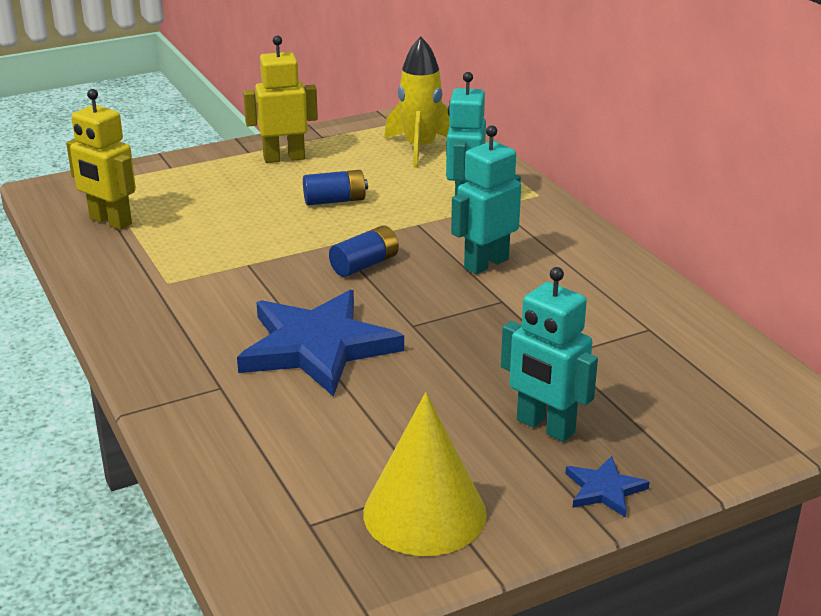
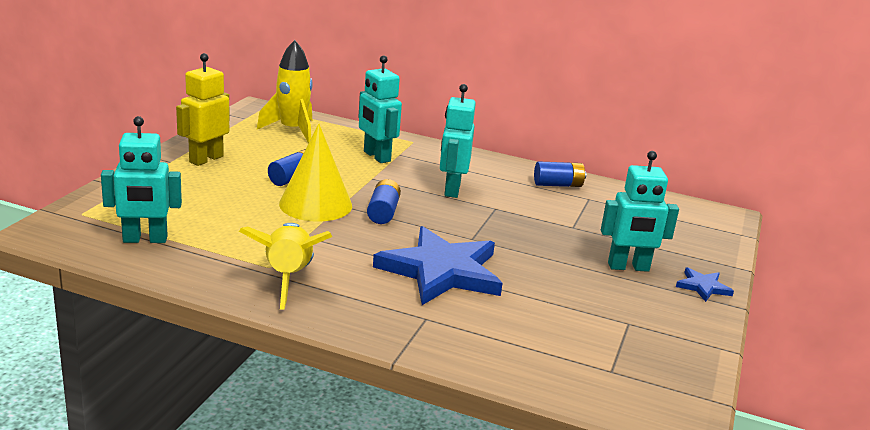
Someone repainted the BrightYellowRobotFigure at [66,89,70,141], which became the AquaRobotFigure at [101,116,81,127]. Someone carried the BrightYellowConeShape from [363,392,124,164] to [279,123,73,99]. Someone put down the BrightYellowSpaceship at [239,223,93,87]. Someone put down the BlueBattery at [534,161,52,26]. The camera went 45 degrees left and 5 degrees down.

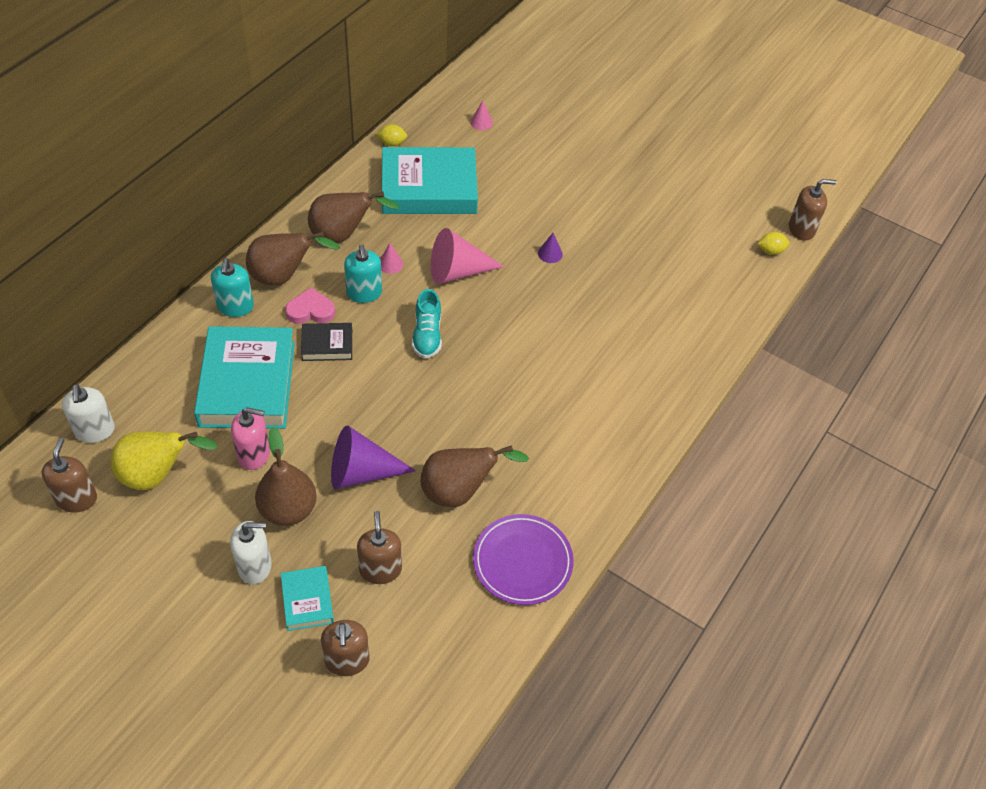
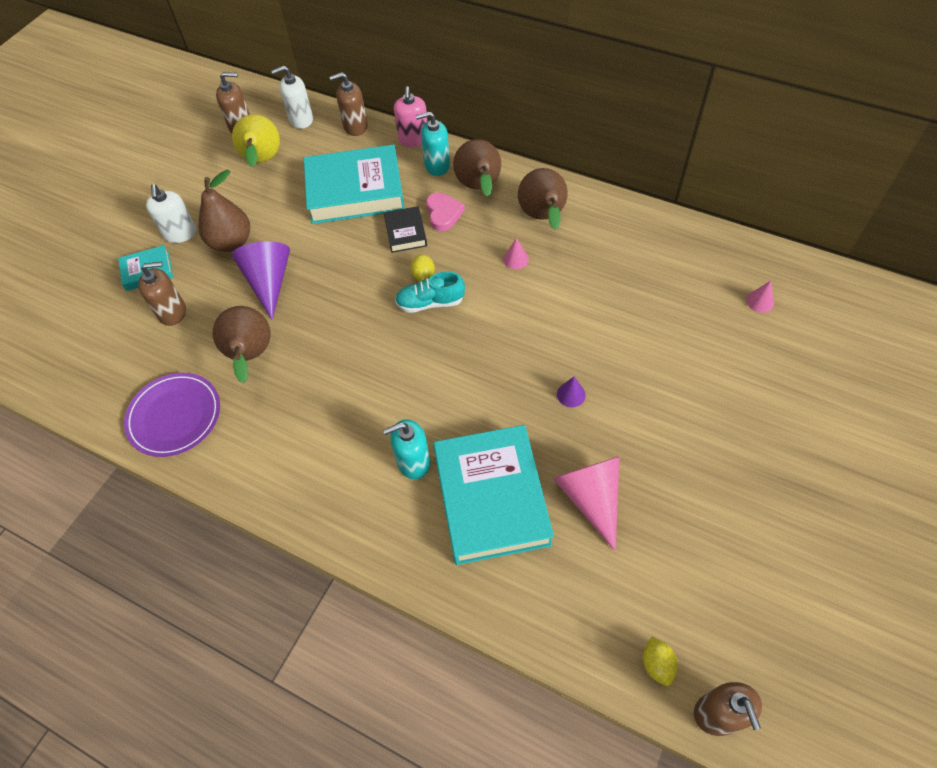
Someone carried the PinkPumpBottle from [231,407,39,63] to [394,86,34,61]. Someone carried the RussetPumpBottle from [321,620,49,56] to [329,72,39,64]. Someone carried the AquaPumpBottle from [344,244,38,59] to [383,419,48,60]. Someone carried the BrightYellowLemon from [376,124,31,22] to [410,254,25,28]. Someone carried the AquaHardback from [382,147,96,67] to [433,425,121,140]. Someone carried the PinkConeShape from [431,228,73,56] to [553,457,66,94]. The camera went 90 degrees right and 5 degrees up.

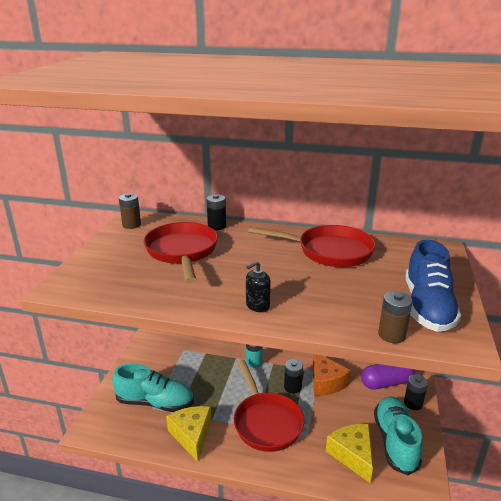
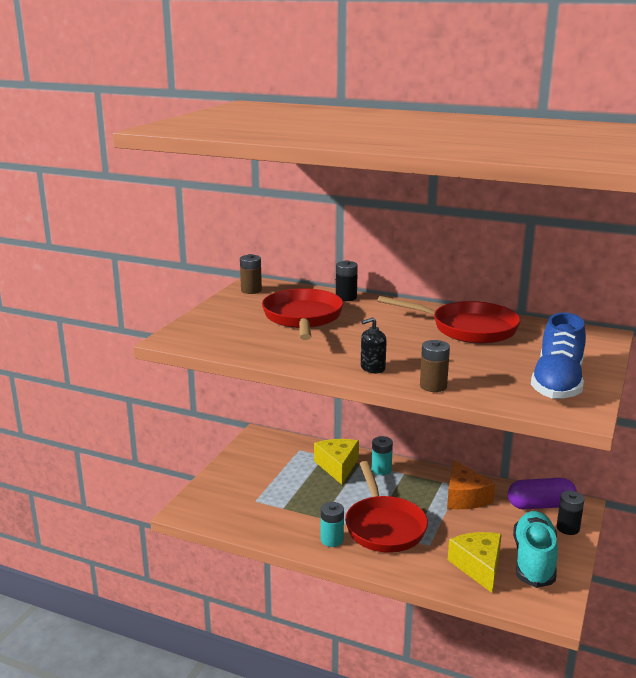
Someone took away the AquaLaceUpShoe at [112,363,82,49]. Someone carried the BrightYellowCheese from [166,406,46,56] to [314,439,45,46]. Someone took away the JetBlackBattery at [284,359,19,35]. Someone carried the RussetBattery from [378,291,34,52] to [420,340,30,52]. Someone put down the AquaBattery at [321,502,23,45]. The camera went 10 degrees right and 5 degrees down.

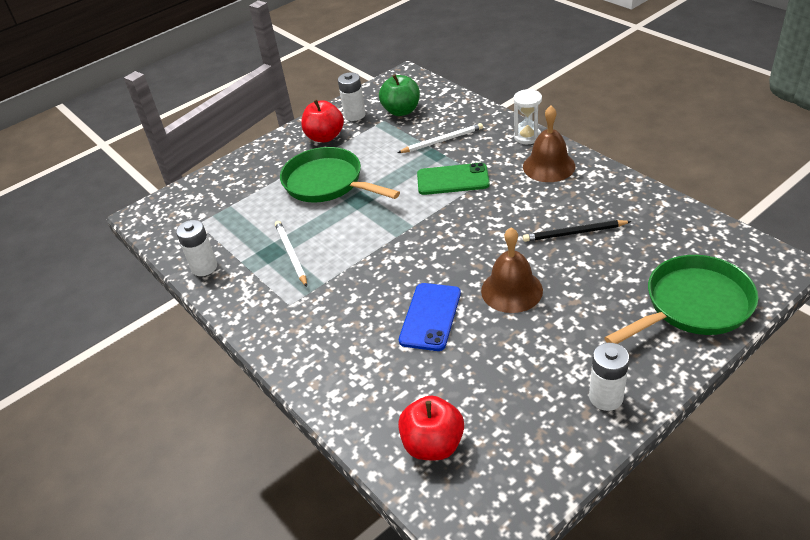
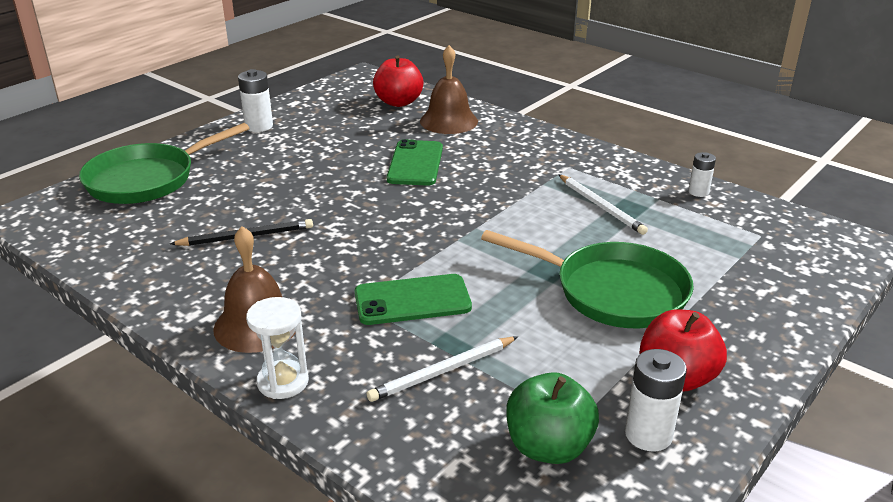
Someone scaled the WhiteBattery at [176,220,41,56] by 0.64. Someone repainted the BluePhone at [399,283,62,68], which became the GreenPhone at [387,139,56,47]. Someone carried the RussetSchoolBell from [481,227,62,86] to [420,45,58,89]. The camera went 165 degrees right and 10 degrees down.

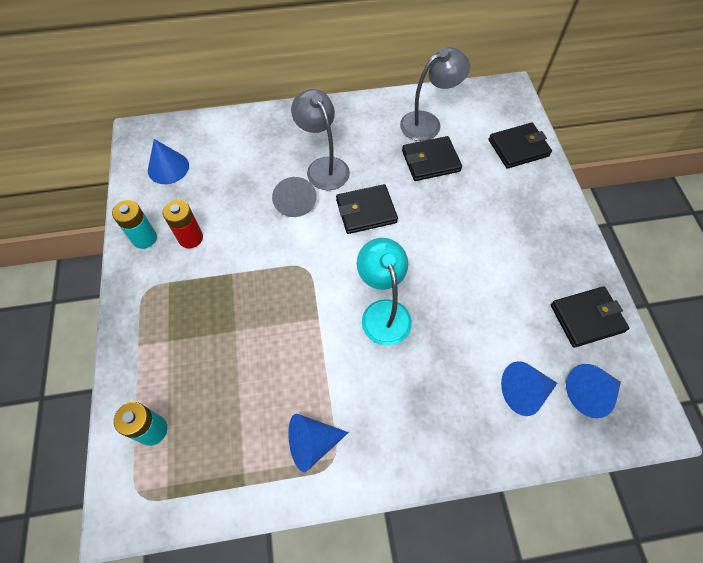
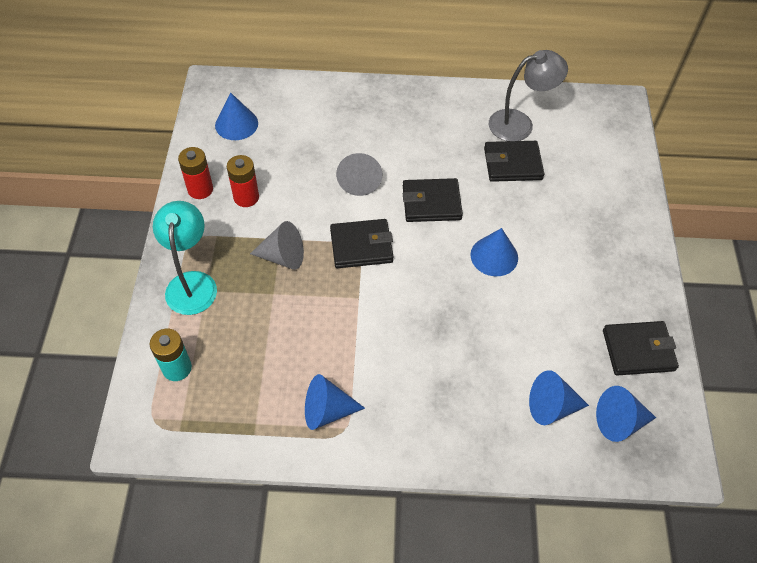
Someone repainted the AquaBattery at [112,200,45,49], which became the RedBattery at [178,147,35,52]. Someone took away the AshGreyDeskLamp at [291,89,59,101]. Someone carried the AquaDeskLamp from [357,238,55,108] to [153,201,64,114]. Someone carried the JetBlackBillfold from [489,123,63,46] to [330,219,64,49]. Someone put down the AshGreyConeShape at [250,221,54,49]. Someone put down the BlueConeShape at [471,228,47,48]. The camera went 10 degrees right and 5 degrees down.

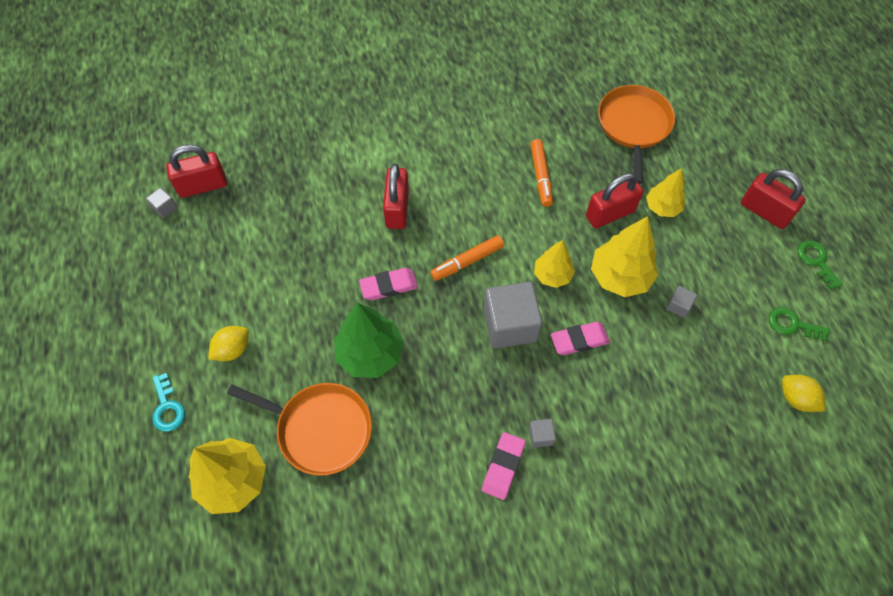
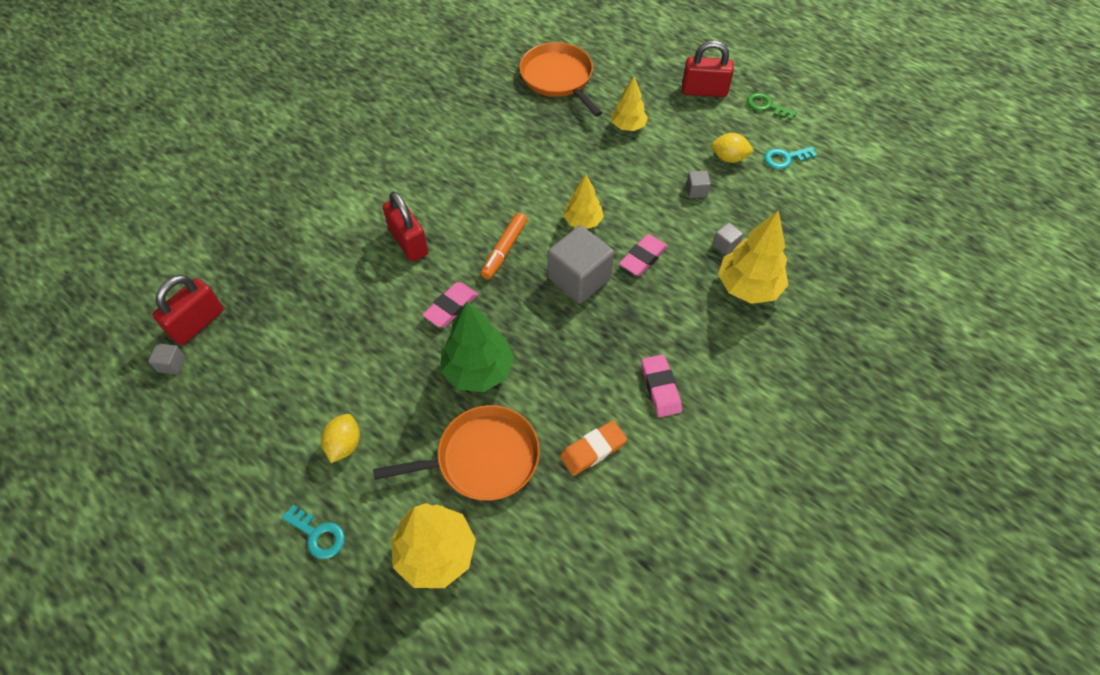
Someone carried the AshGreyBlock from [529,419,27,29] to [713,223,30,32]. Someone took away the BrightOrangeMarker at [530,139,23,68]. Someone took away the RedSmallLock at [586,173,57,55]. Someone carried the BrightYellowFirTree from [591,216,67,81] to [718,210,70,94]. Someone repainted the GreenLatchkey at [769,307,61,34], which became the AquaLatchkey at [764,147,53,22]. Someone carried the BrightYellowLemon from [782,375,43,37] to [712,133,42,30]. Someone put down the BrightOrangePencilEraser at [560,421,67,55]. The camera went 35 degrees left and 5 degrees down.

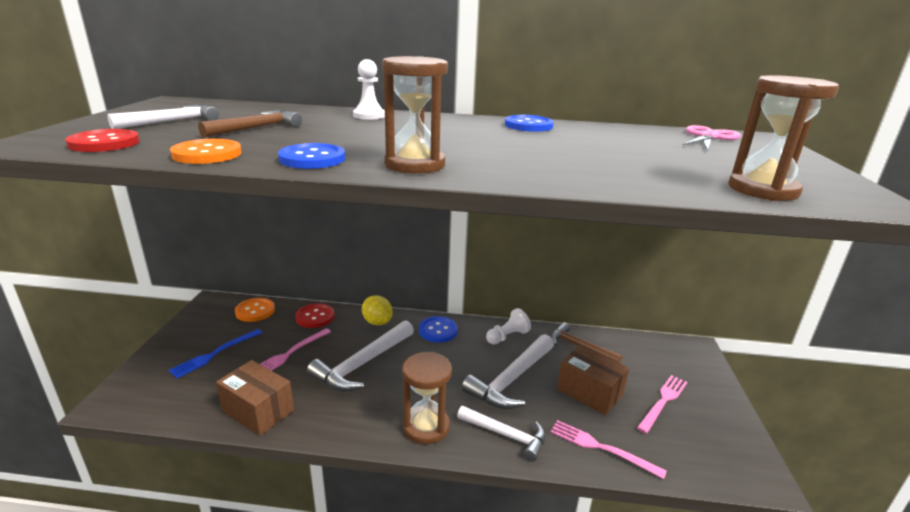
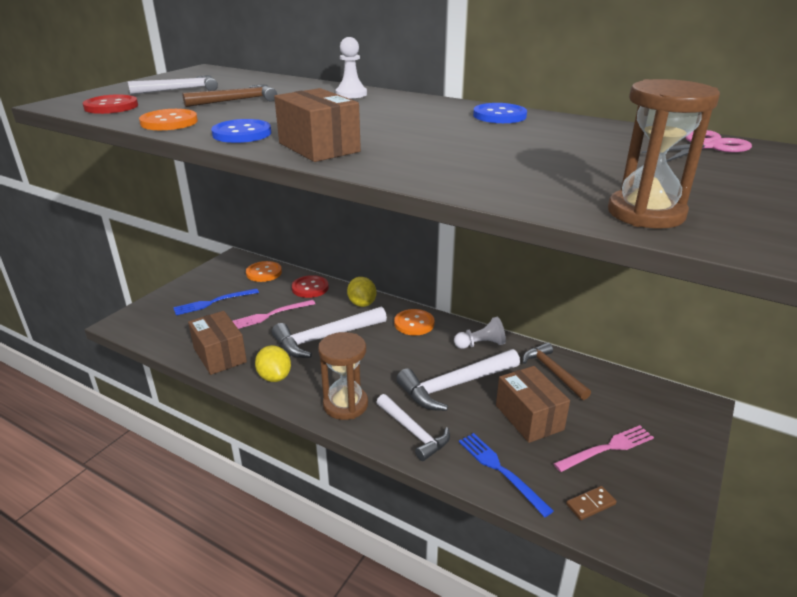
Someone swapped the RussetHourglass at [382,56,66,118] for the RussetPackage at [274,88,87,74]. Someone repainted the BlueShirtButton at [419,316,39,27], which became the BrightOrangeShirtButton at [394,309,41,26]. Someone repainted the PinkFork at [550,420,117,59], which became the BlueFork at [459,433,95,84]. Someone put down the BrightYellowLemon at [255,345,36,37]. Someone put down the RussetDominoTile at [566,486,51,34]. The camera went 25 degrees right and 5 degrees up.

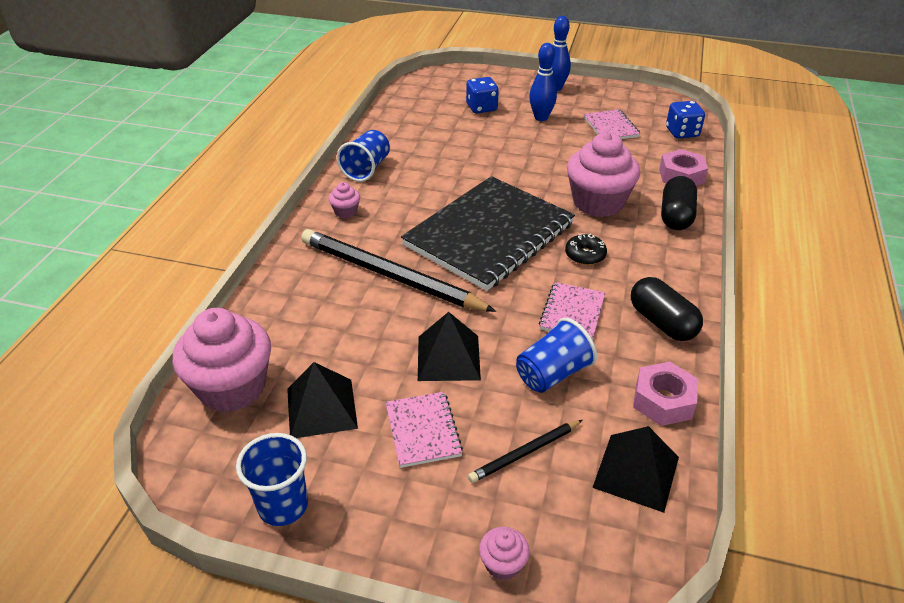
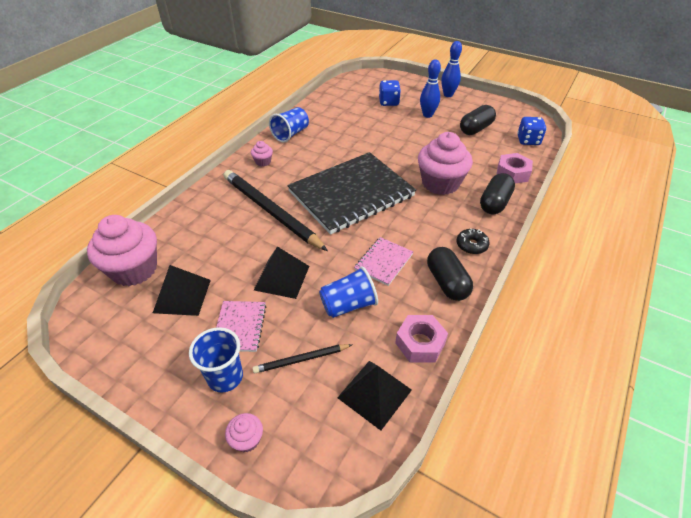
Someone carried the BlueCup from [236,433,72,93] to [189,327,54,65]. Someone carried the JetBlackDoughnut from [565,234,42,31] to [456,229,34,25]. Someone swapped the PinkNotebook at [584,109,57,30] for the JetBlackCapsule at [460,105,36,30]. The camera went 15 degrees right and 5 degrees up.

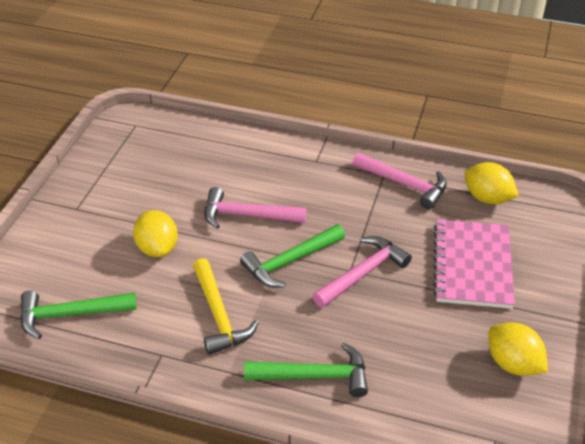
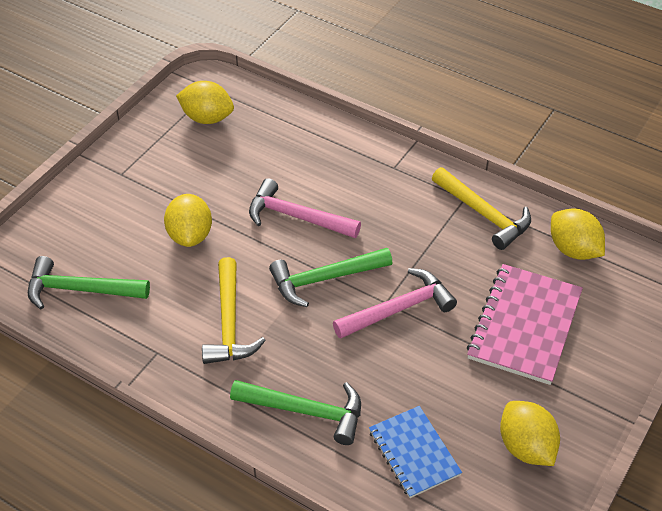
Someone repainted the PinkClawHammer at [352,152,95,57], which became the BrightYellowClawHammer at [432,167,99,83]. Someone put down the BrightYellowLemon at [176,81,58,43]. Someone put down the BlueNotebook at [369,406,93,92]. The camera went 15 degrees right and 5 degrees up.

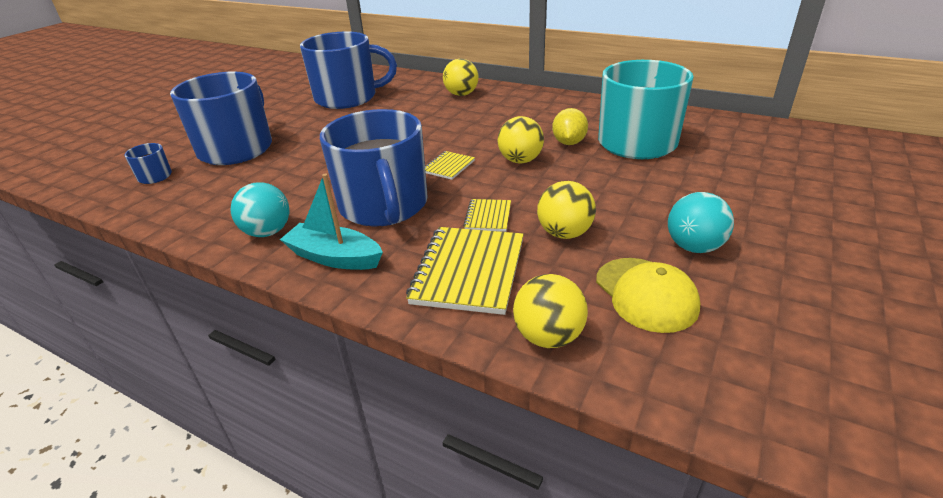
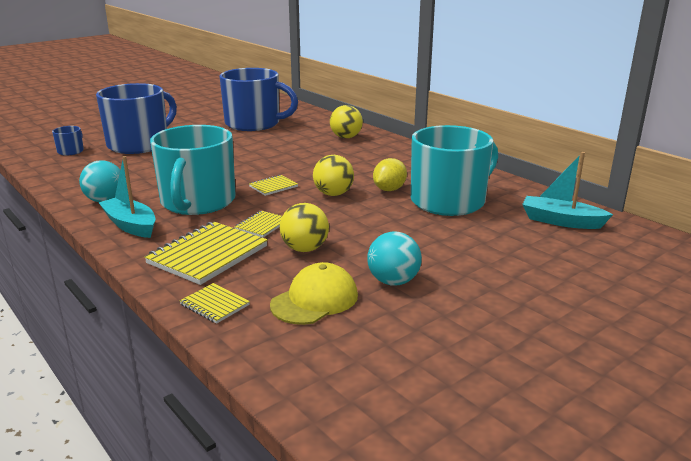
Someone repainted the BlueTeaMug at [320,109,107,118], which became the AquaTeaMug at [150,125,86,90]. Someone swapped the BrightYellowBall at [513,274,75,74] for the BrightYellowNotebook at [180,283,70,41]. Someone rotated the BrightYellowPeakedCap at [596,258,104,75] by 135 degrees counterclockwise. Someone put down the AquaToyBoat at [522,152,91,77]. The camera went 20 degrees right and 10 degrees down.

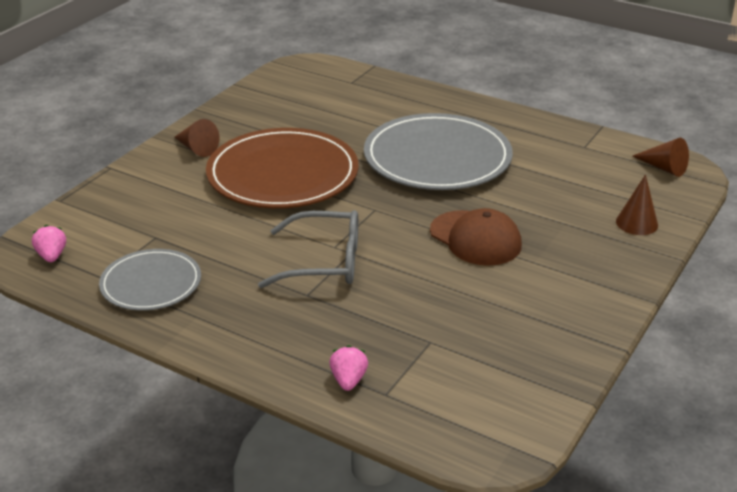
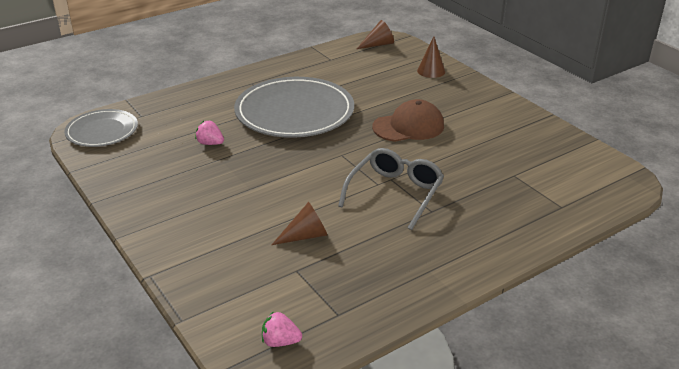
Someone carried the AshGreyFlatDish from [99,249,102,62] to [64,109,74,38]. Someone carried the RussetConeShape from [174,119,46,38] to [272,202,55,43]. Someone took away the RussetFlatDish at [206,128,152,80]. Someone carried the PinkToyStrawberry from [329,345,39,46] to [195,121,29,24]. The camera went 65 degrees left and 0 degrees up.

